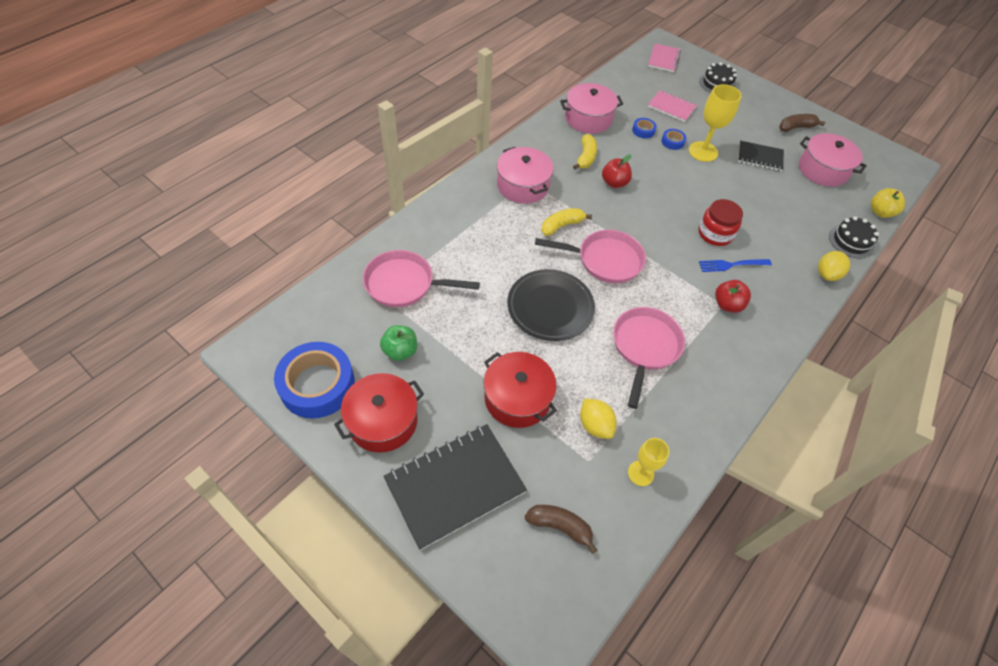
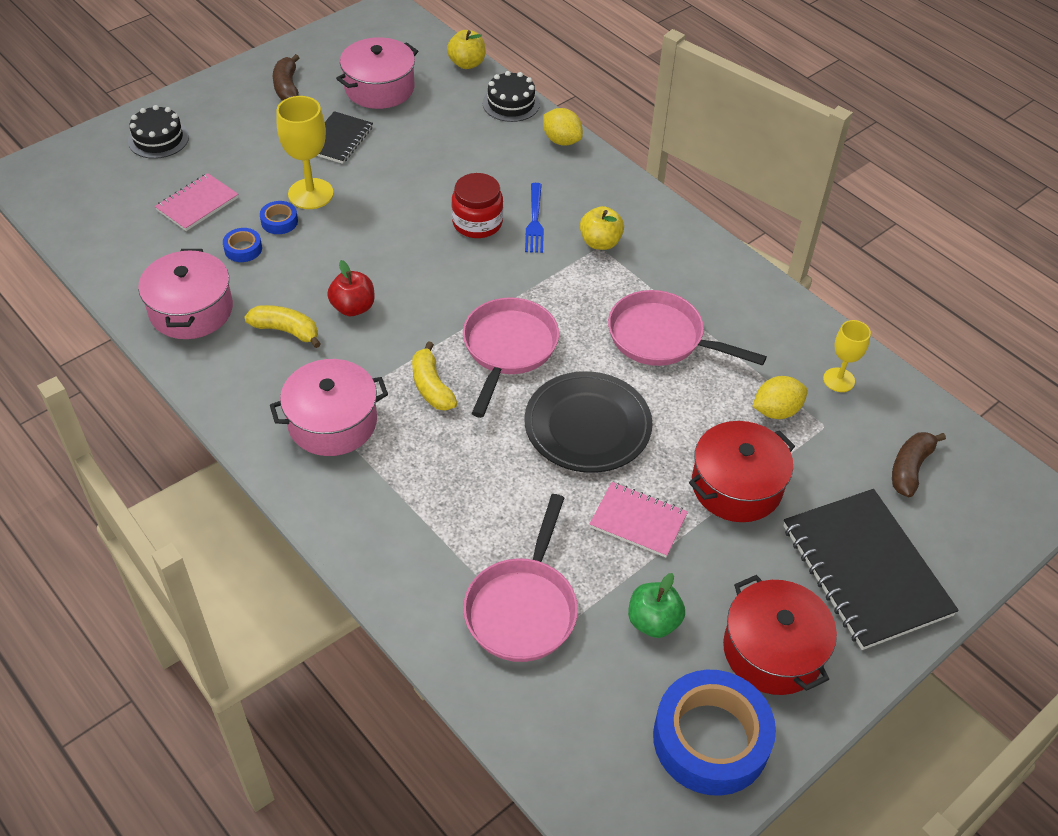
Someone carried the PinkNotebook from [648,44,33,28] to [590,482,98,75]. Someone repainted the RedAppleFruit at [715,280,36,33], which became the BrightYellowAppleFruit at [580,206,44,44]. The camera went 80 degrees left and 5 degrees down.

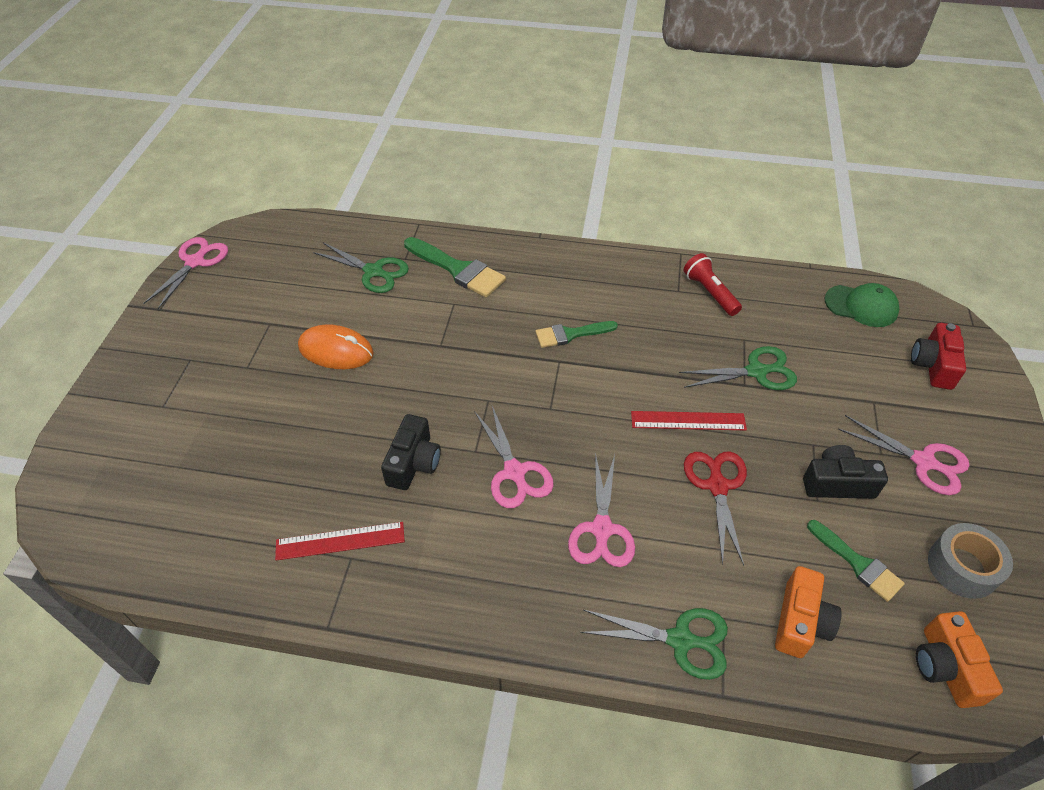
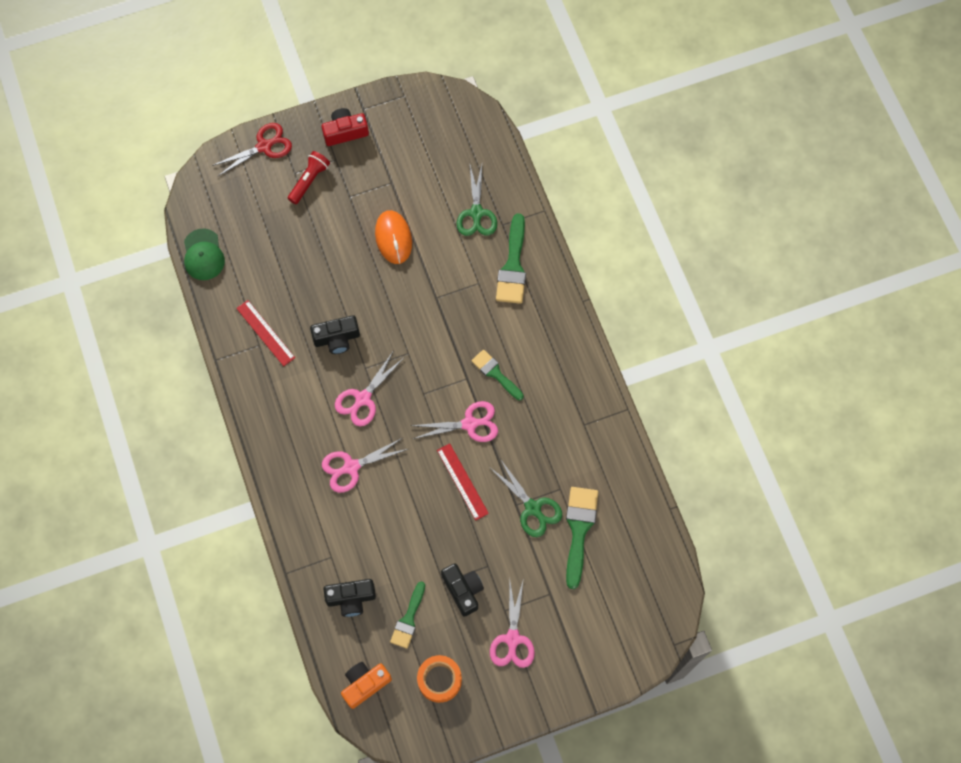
Someone carried the PinkPairOfScissors from [143,237,85,72] to [411,401,87,41]. Someone took away the GreenPairOfScissors at [580,608,148,72]. Someone carried the RedFlashlight from [684,253,58,63] to [288,151,42,53]. Someone carried the RedPairOfScissors from [684,452,63,114] to [212,123,80,53]. Someone repainted the BrightOrangePhotoCamera at [775,566,67,92], which became the JetBlackPhotoCamera at [324,579,52,38]. Someone carried the GreenPeakedCap from [825,283,74,44] to [184,228,41,52]. Someone carried the RedPhotoCamera from [911,323,55,67] to [322,108,47,38]. Someone repainted the AshGreyTape at [928,523,85,76], which became the BrightOrangeTape at [417,655,45,48]. Someone put down the GreenPaintBrush at [566,487,32,102]. The camera went 60 degrees right and 20 degrees up.

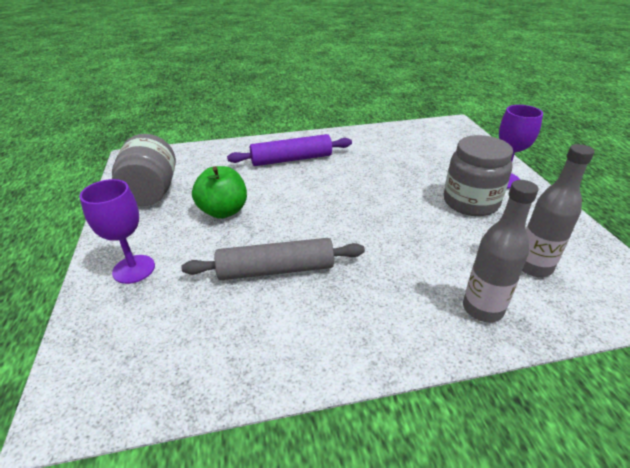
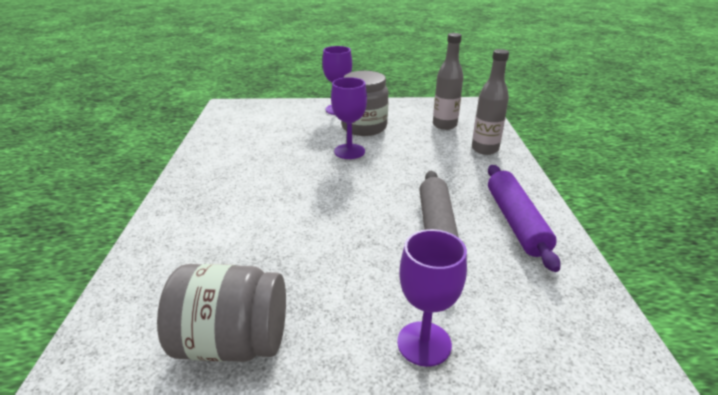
Someone took away the GreenAppleFruit at [192,166,55,53]. Someone carried the PurpleRollingPin from [227,134,125,32] to [488,165,73,107]. Someone put down the PurpleGoblet at [331,77,36,82]. The camera went 80 degrees left and 5 degrees down.

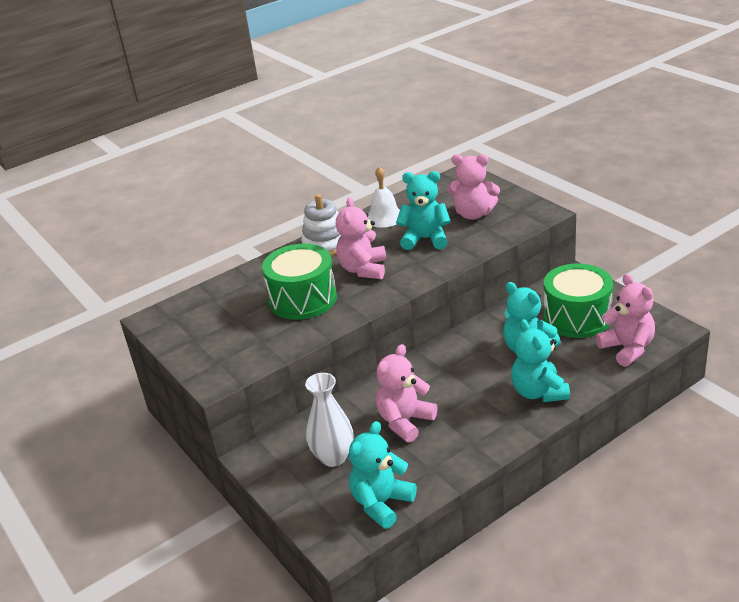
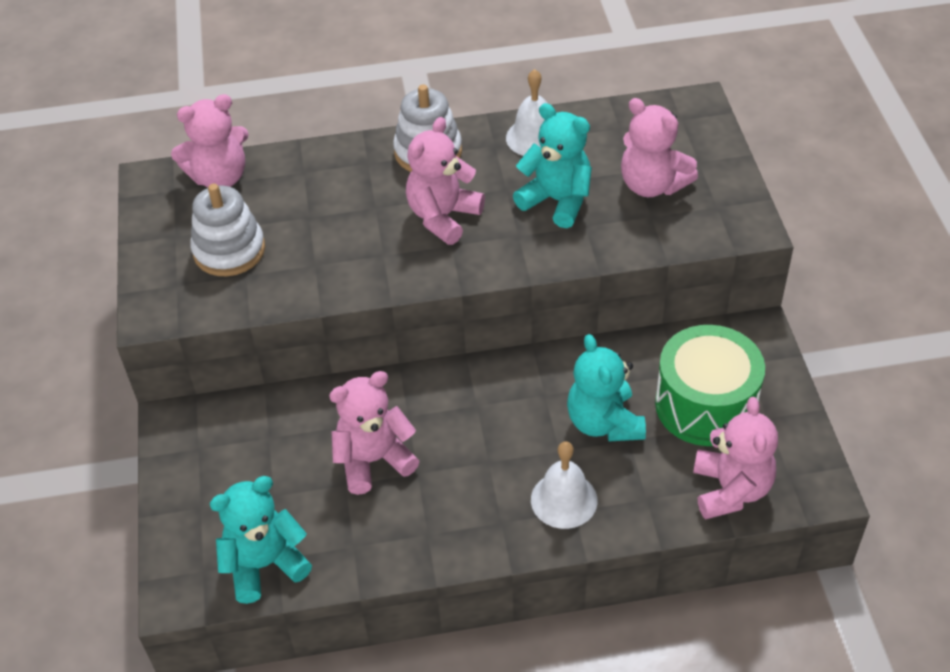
Someone took away the GreenDrum at [262,244,75,76]. Someone took away the WhiteVase at [305,373,48,94]. Someone swapped the AquaTeddy at [511,319,59,83] for the WhiteSchoolBell at [531,441,67,88]. Someone put down the PinkTeddy at [171,94,78,93]. Someone put down the WhiteRingStacker at [190,184,75,92]. The camera went 25 degrees right and 15 degrees up.

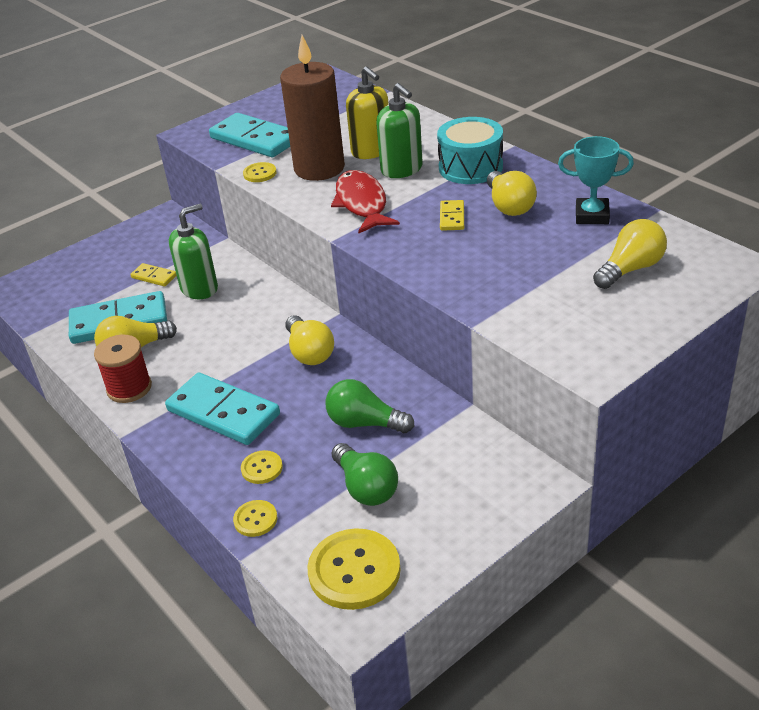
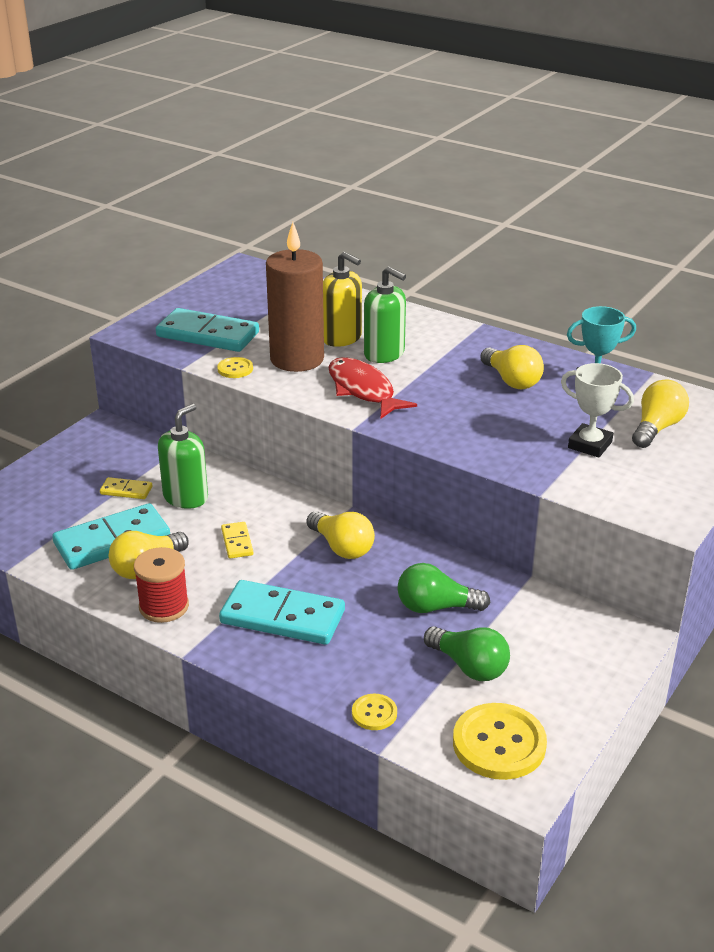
Someone took away the BrightYellowShirtButton at [241,450,42,34]. Someone took away the AquaDrum at [437,117,66,67]. Someone carried the BrightYellowDominoTile from [440,200,24,31] to [221,522,32,37]. Someone put down the WhiteAwardCup at [561,363,73,95]. The camera went 20 degrees left and 5 degrees down.

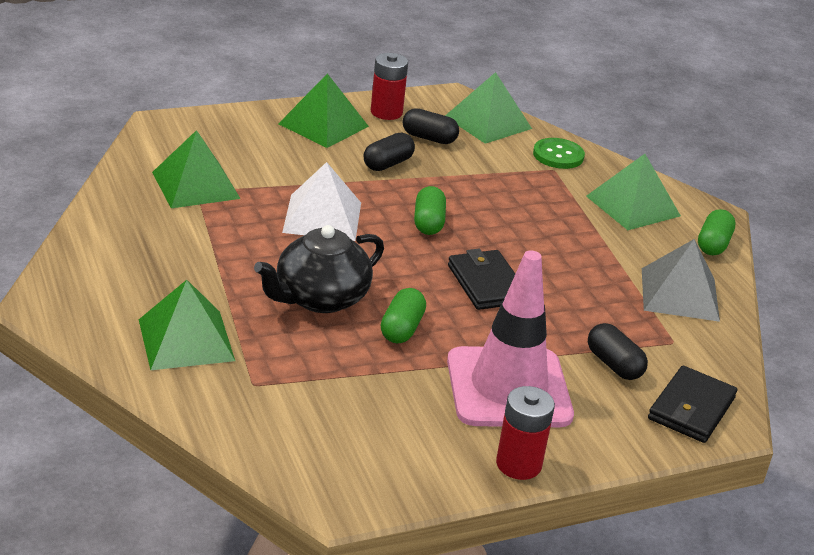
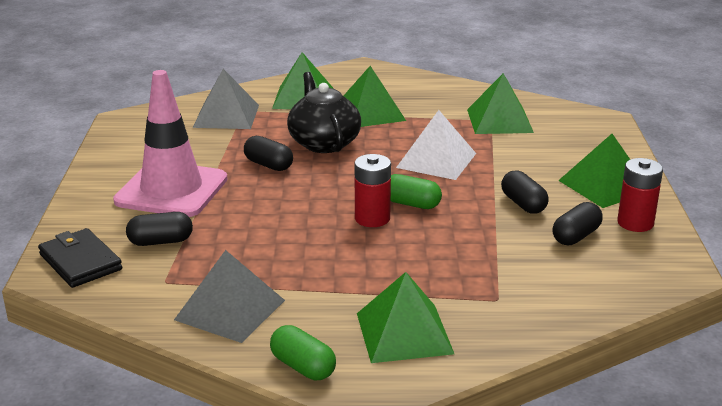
Someone repainted the GreenCapsule at [381,288,45,55], which became the JetBlackCapsule at [244,136,49,35]. Someone carried the GreenPyramid from [445,72,87,72] to [344,66,62,61]. Someone took away the JetBlackBillfold at [448,249,67,61]. Someone carried the RedBattery from [496,386,59,94] to [355,154,36,73]. Someone took away the GreenShirtButton at [533,138,52,31]. Someone put down the AshGreyPyramid at [193,69,66,60]. The camera went 115 degrees right and 5 degrees down.

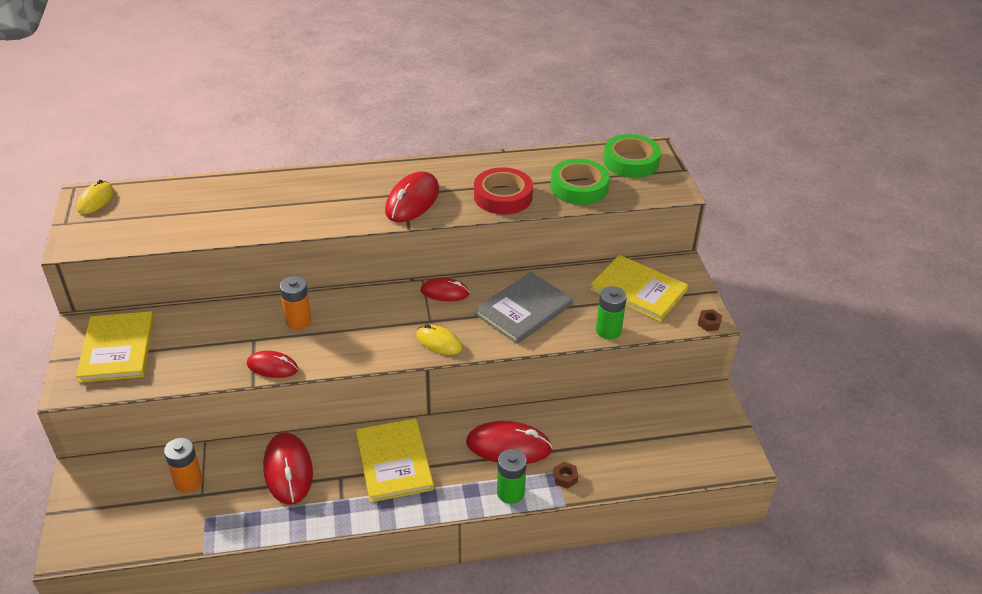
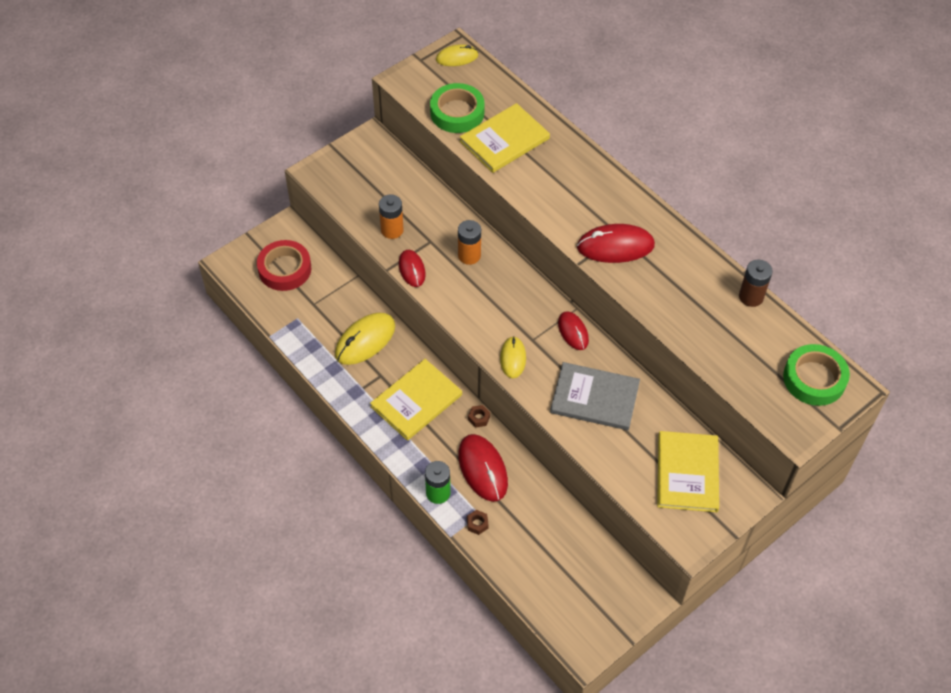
Someone carried the BrightYellowHardback from [76,311,78,72] to [460,103,90,70]. Someone carried the BrightOrangeBattery from [164,438,39,55] to [379,194,25,45]. Someone repainted the RedMouse at [263,432,50,73], which became the BrightYellowMouse at [335,313,60,52]. Someone carried the RedTape from [474,167,59,48] to [257,240,54,51]. Someone carried the GreenTape from [550,159,60,46] to [430,83,55,50]. Someone took away the GreenBattery at [596,286,31,53]. Someone carried the RussetHexagonNut from [698,309,24,22] to [468,405,22,23]. Someone put down the RussetBattery at [739,260,34,47]. The camera went 60 degrees right and 15 degrees up.

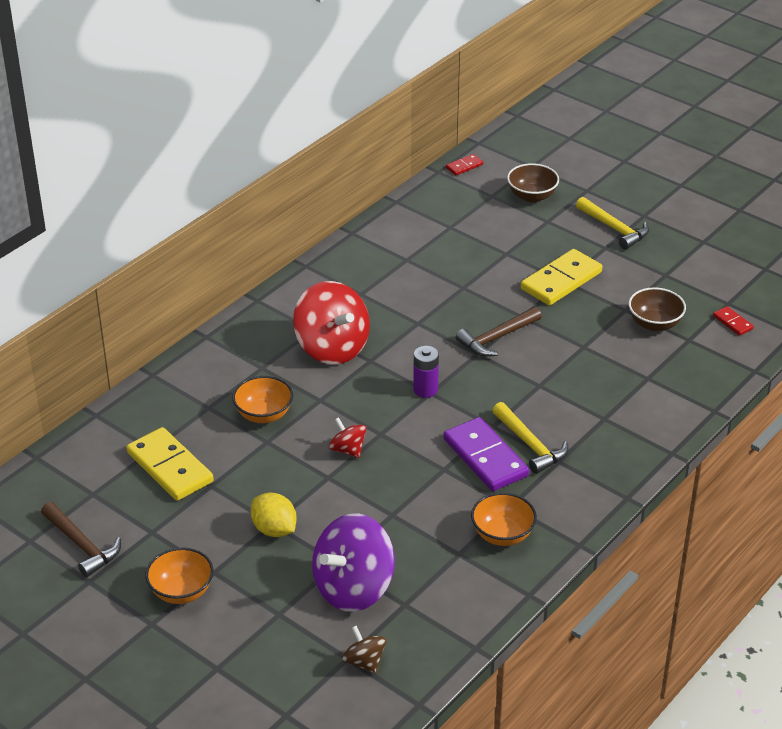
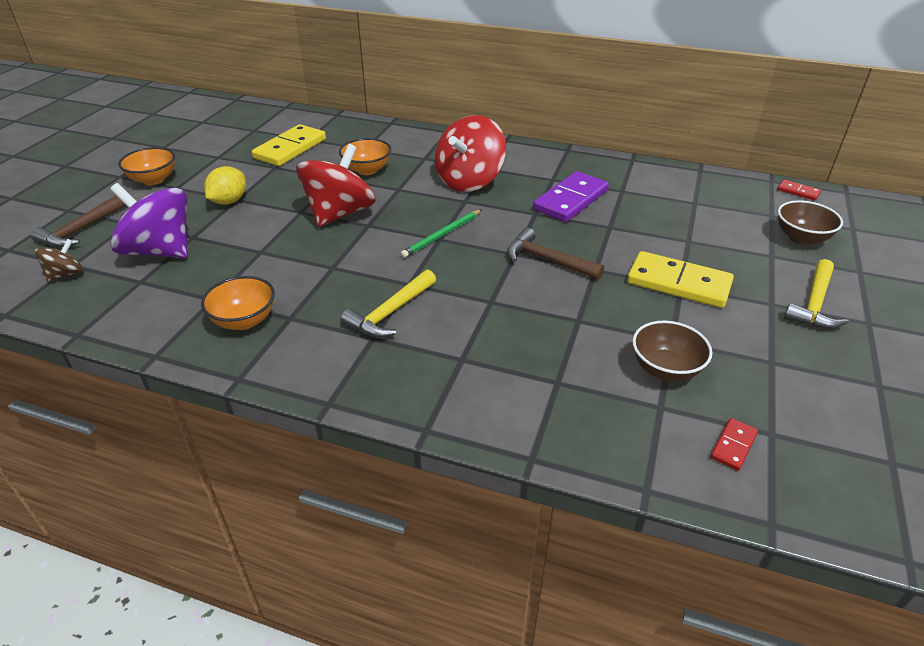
Someone carried the RussetClawHammer from [41,502,80,75] to [31,195,95,53]. Someone scaled the RedToyTop at [329,417,37,41] by 2.08. Someone swapped the PurpleBattery at [413,346,26,52] for the GreenPencil at [400,210,81,48]. Someone carried the PurpleDominoTile from [444,417,85,74] to [533,171,76,51]. The camera went 70 degrees right and 0 degrees up.

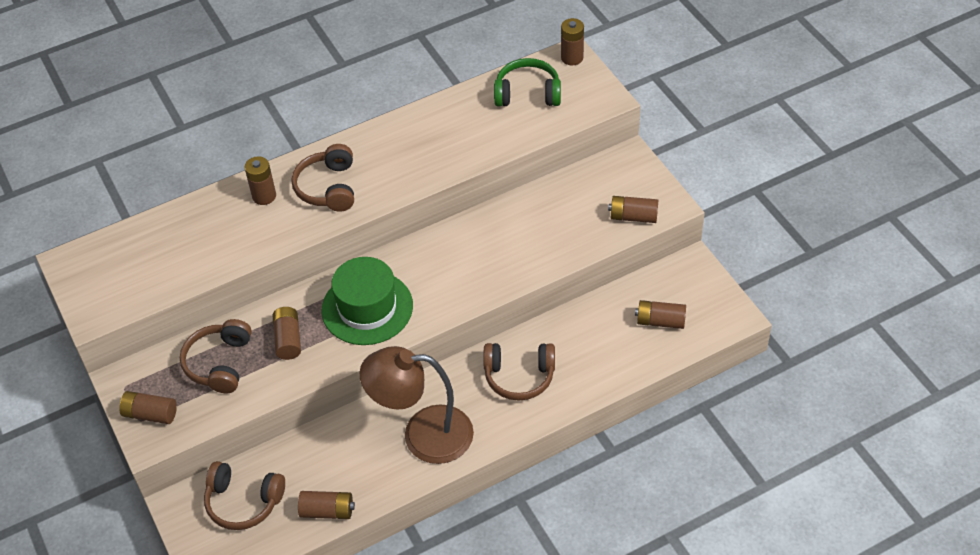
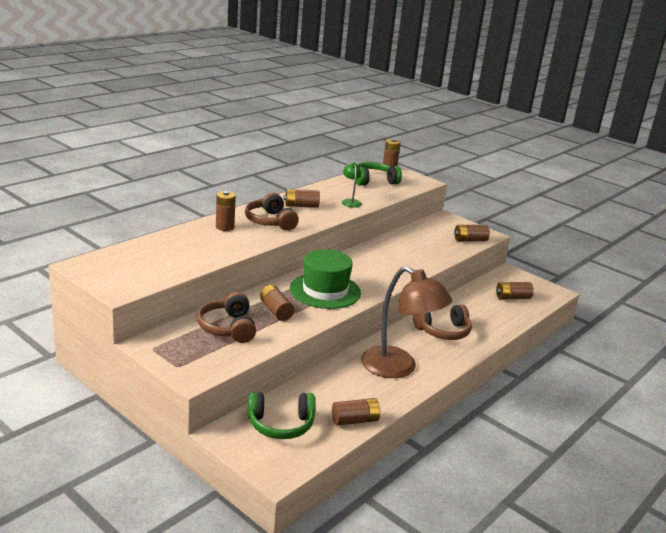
Someone carried the RussetBattery from [119,391,58,33] to [284,189,36,18]. Someone repainted the RussetHeadphones at [204,461,81,69], which became the GreenHeadphones at [248,392,68,47]. Someone rotated the RussetDeskLamp at [360,346,114,118] by 120 degrees counterclockwise. Someone put down the GreenDeskLamp at [342,162,19,46]. The camera went 25 degrees left and 25 degrees down.

